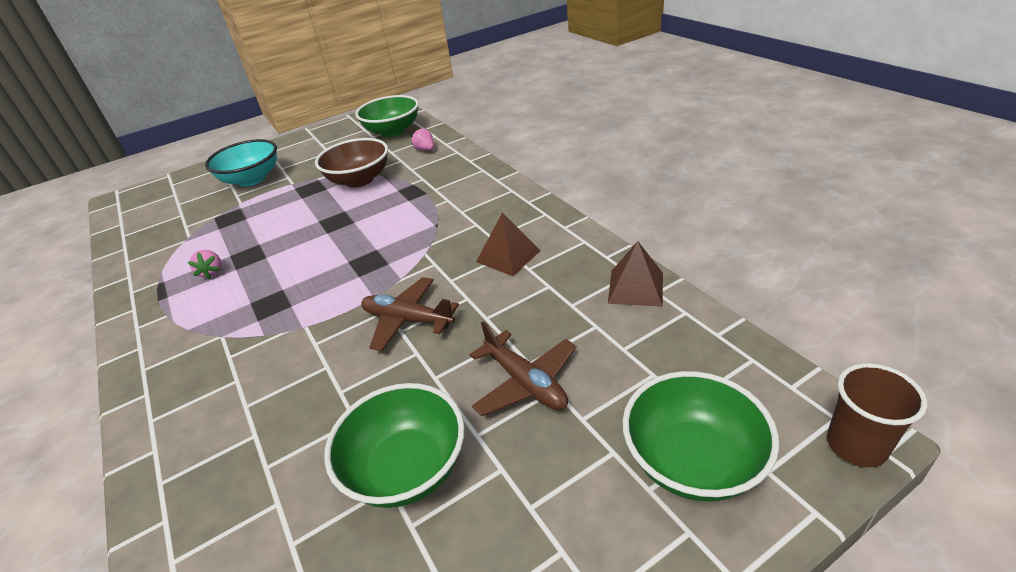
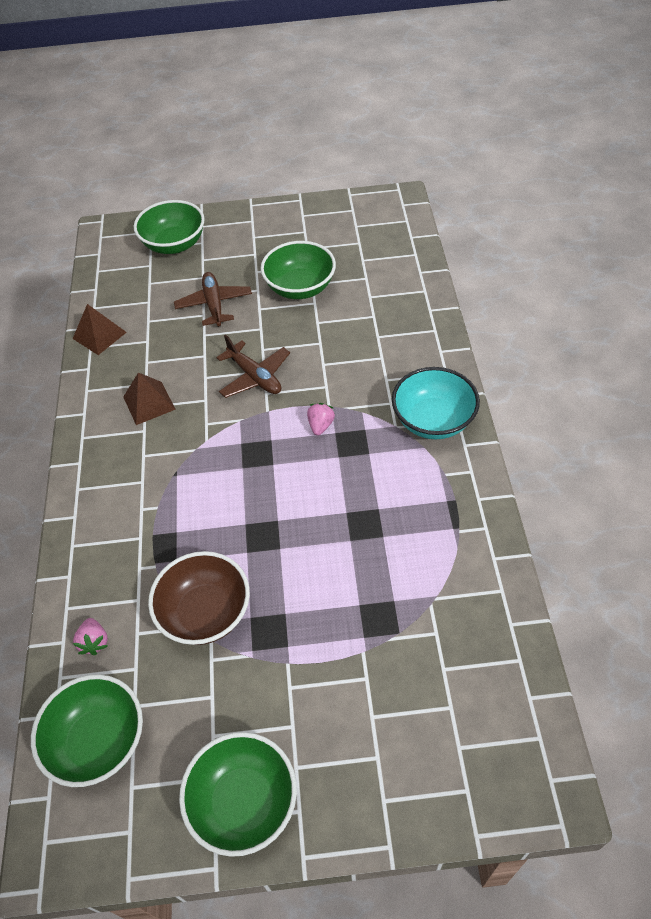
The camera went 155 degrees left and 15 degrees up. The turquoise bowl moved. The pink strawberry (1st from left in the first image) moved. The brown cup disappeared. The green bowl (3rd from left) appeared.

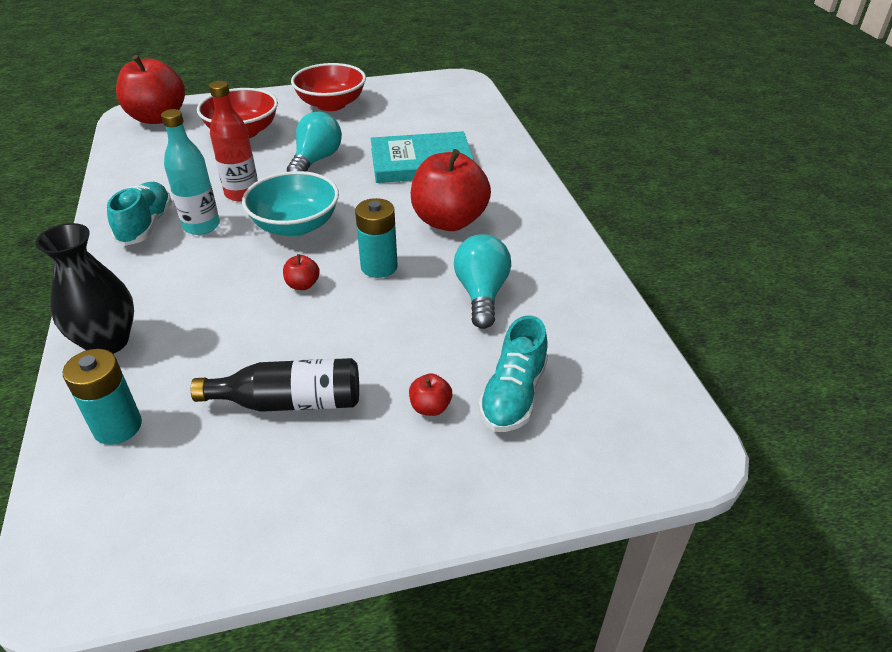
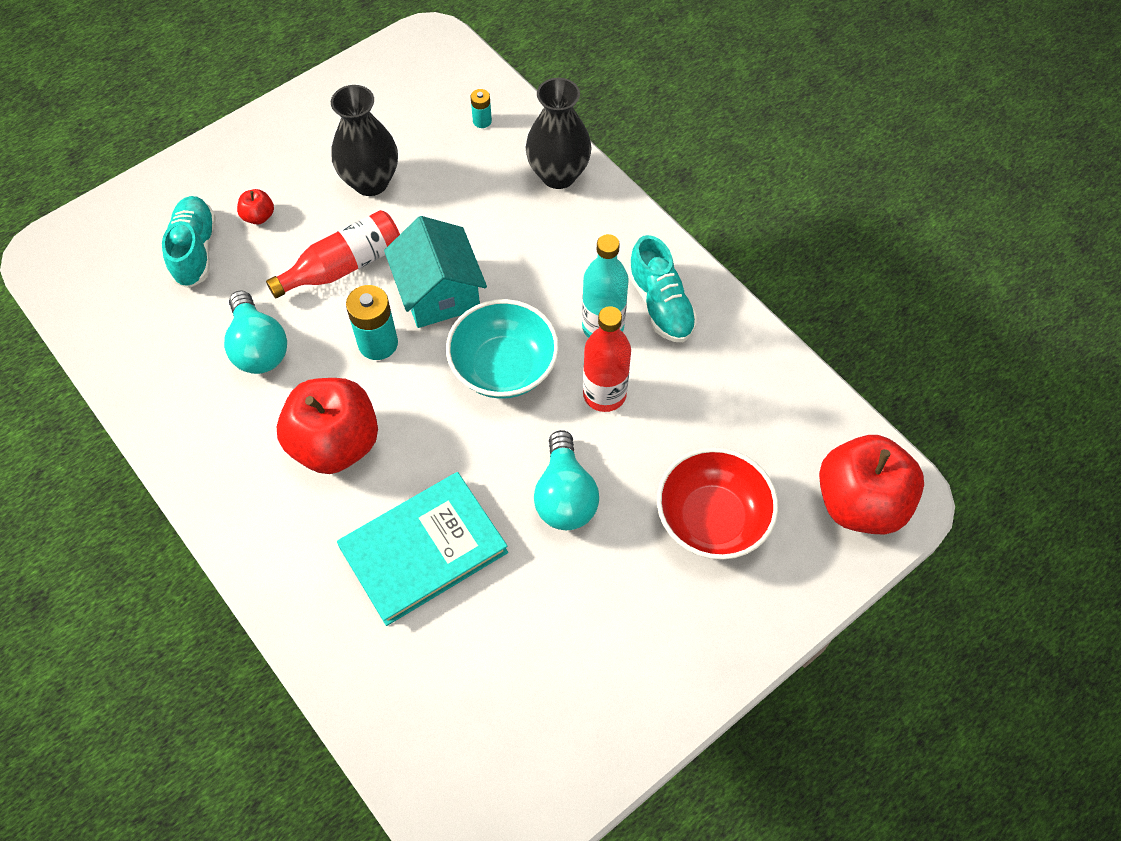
The camera went 155 degrees right and 20 degrees up. The red bowl (2nd from left) disappeared. The red apple (2nd from left) was replaced by the turquoise house. The turquoise battery (1st from left in the first image) changed to 0.53 times the size. The black bottle was replaced by the black vase (1st from left). The red bottle (1st from left) appeared.

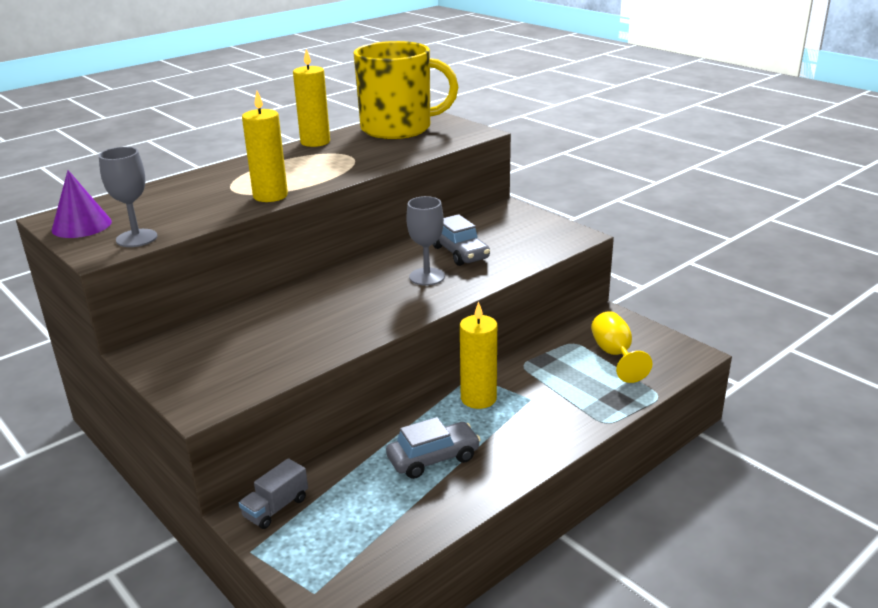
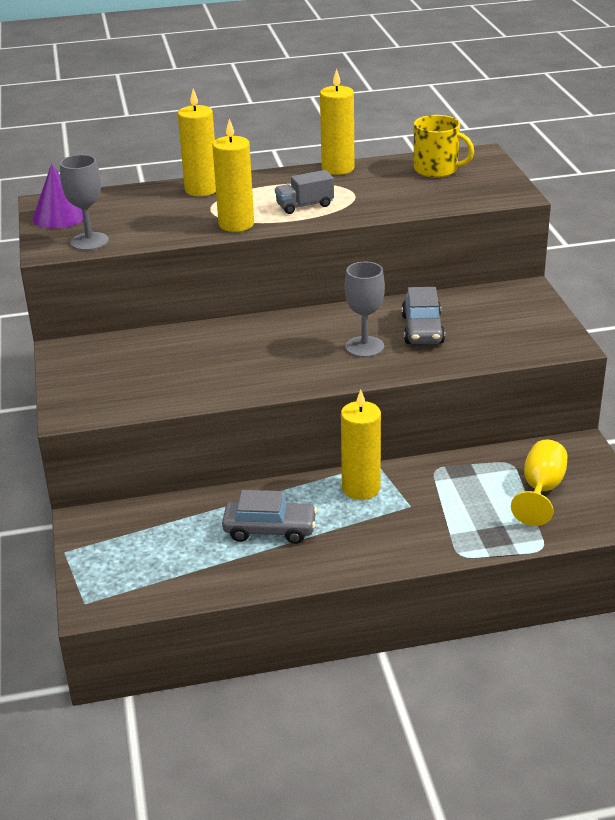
The camera went 30 degrees right and 5 degrees up. The yellow mug changed to 0.54 times the size. The grey truck moved. The yellow candle (1st from left) appeared.

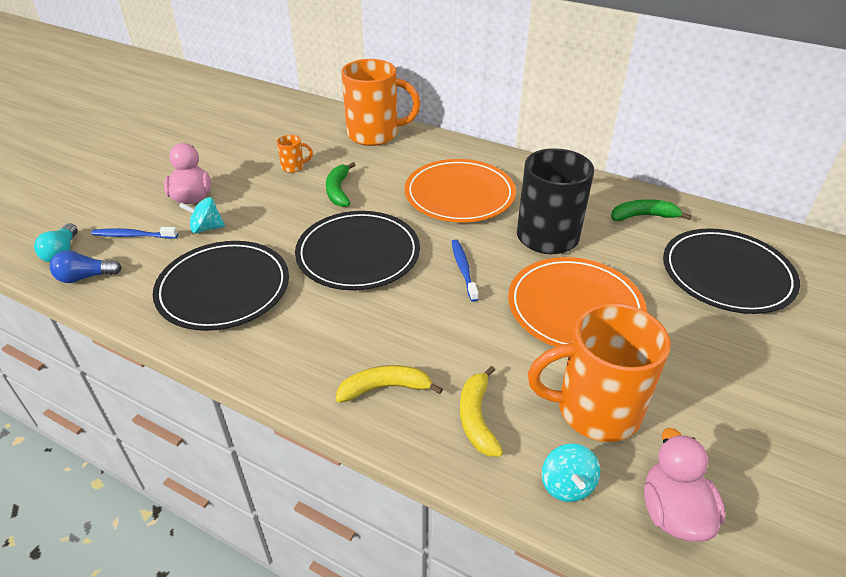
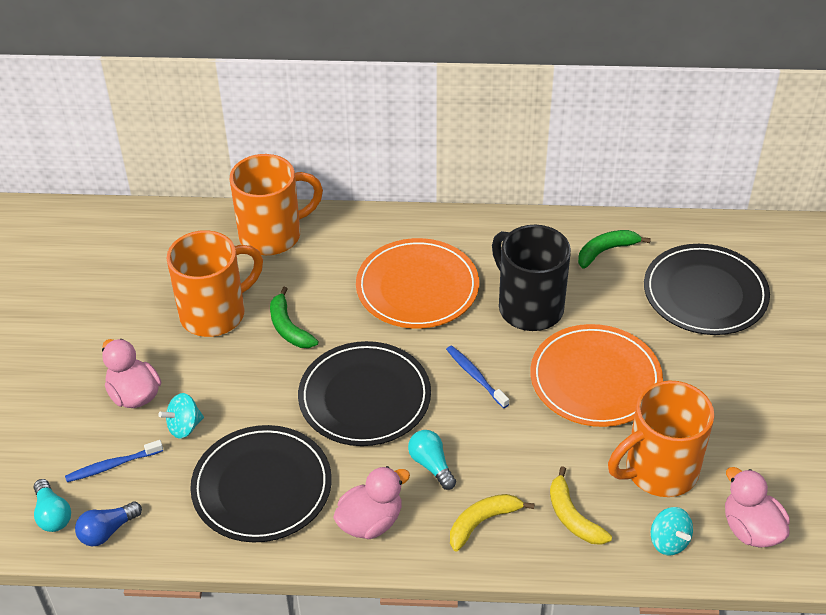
The camera went 25 degrees left and 5 degrees up. The orange mug (1st from left) changed to 2.40 times the size. The turquoise light bulb (2nd from left) appeared. The pink duck (2nd from left) appeared.

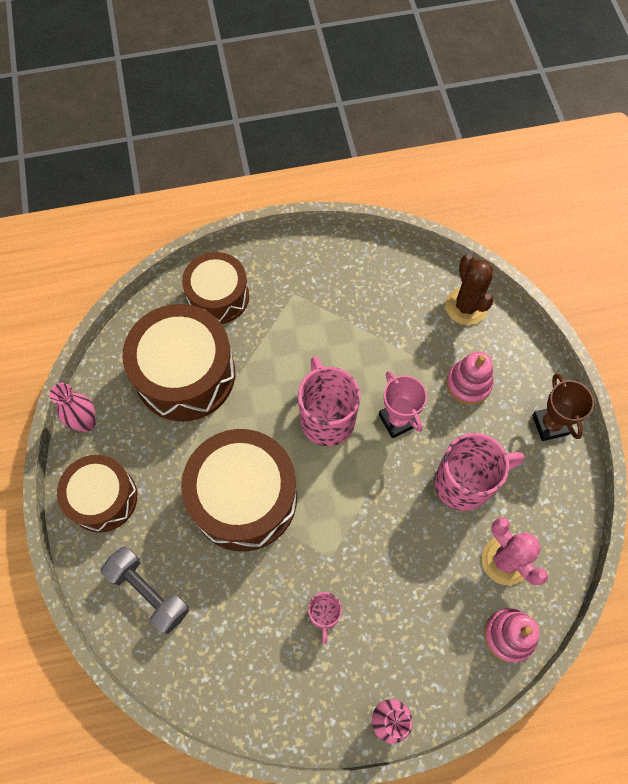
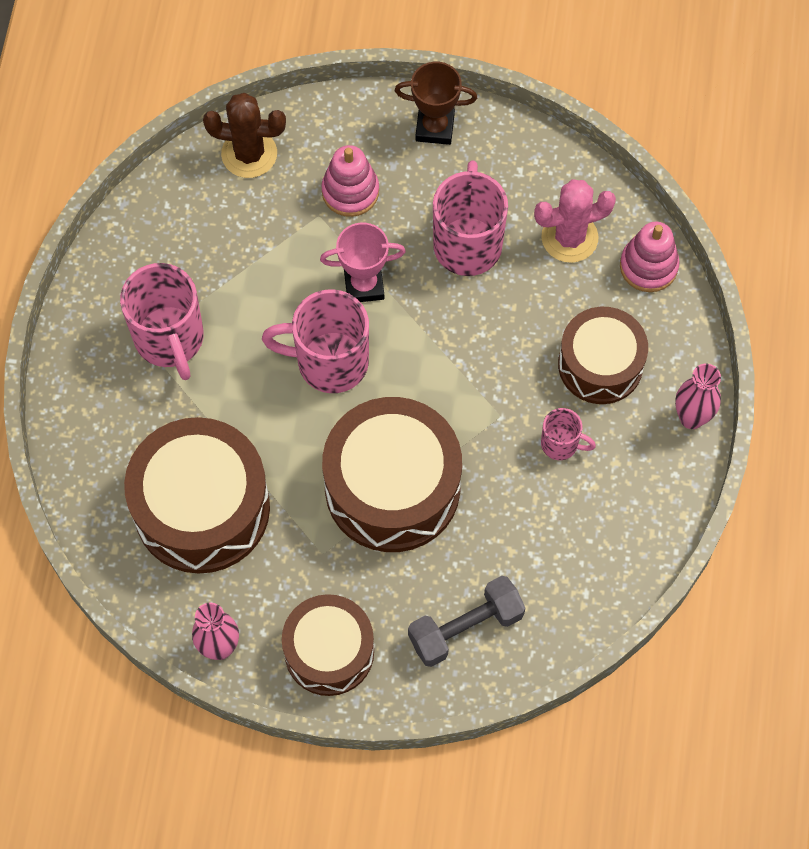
The camera went 70 degrees left and 0 degrees up. The brown drum (3rd from left in the first image) moved. The pink mug (1st from left) appeared.

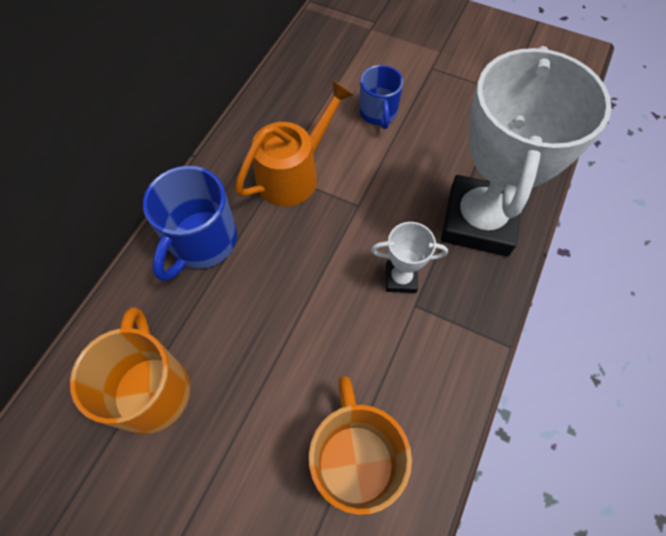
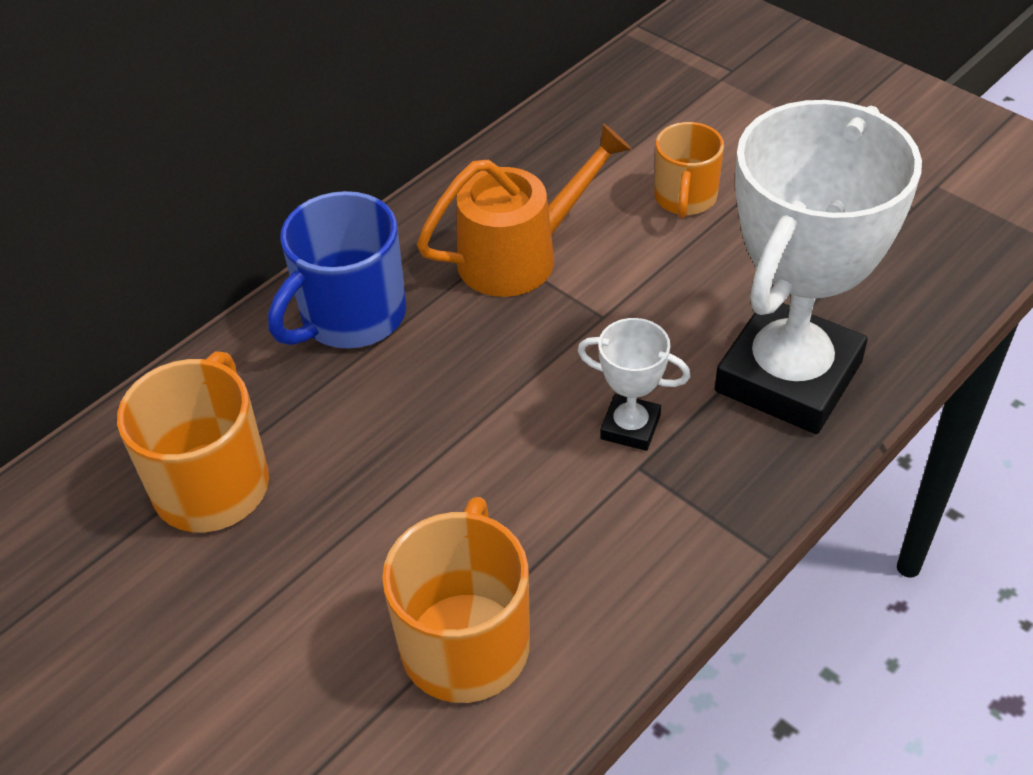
The camera went 20 degrees right and 15 degrees down. The blue mug (2nd from left) became the orange mug (3rd from left).

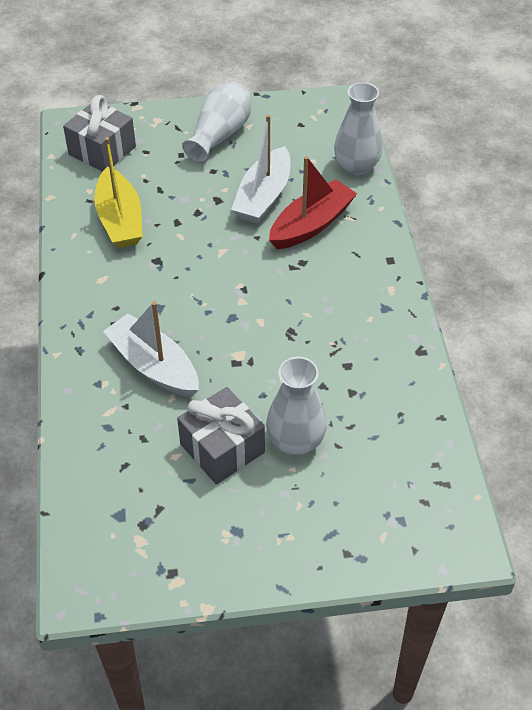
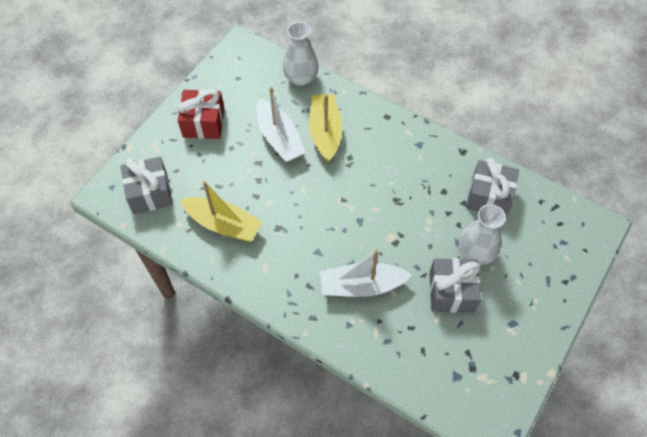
The camera went 50 degrees left and 10 degrees up. The white vase (1st from left) was replaced by the red gift. The red boat became the yellow boat (2nd from left). The grey gift (3rd from left) appeared.

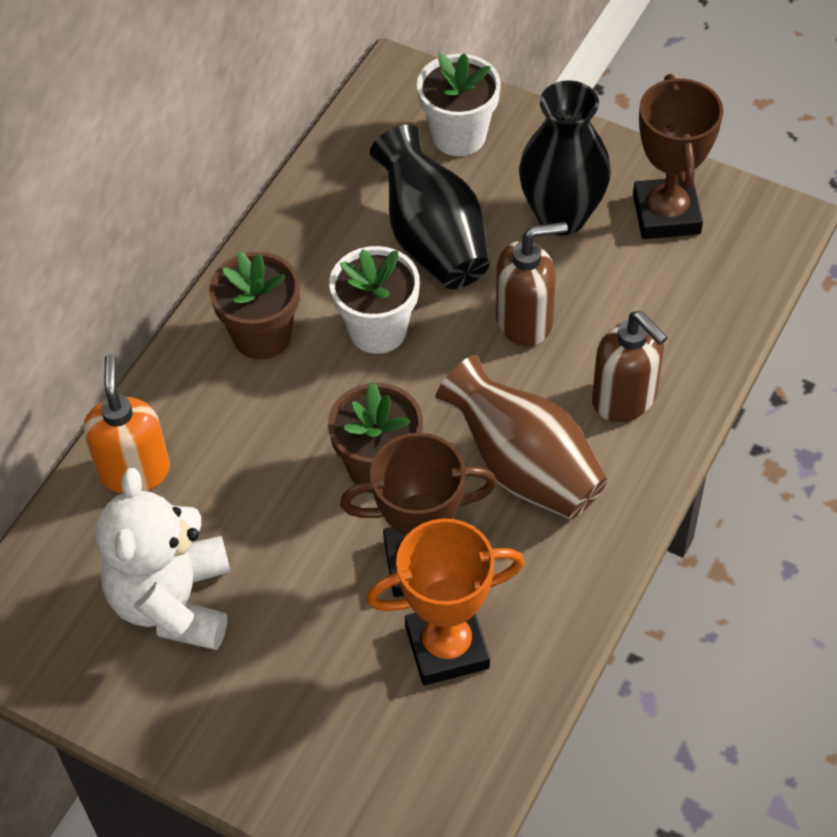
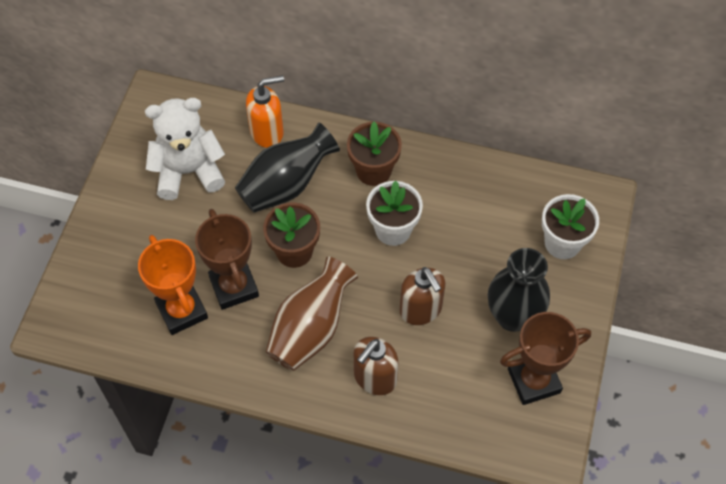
The camera went 75 degrees right and 5 degrees up. The black vase (1st from left) moved.

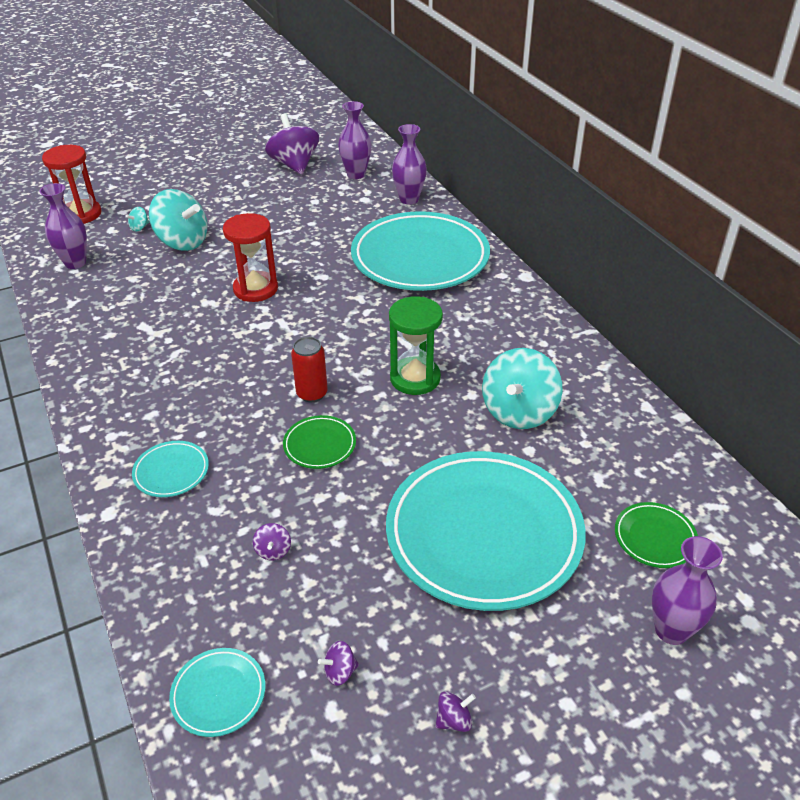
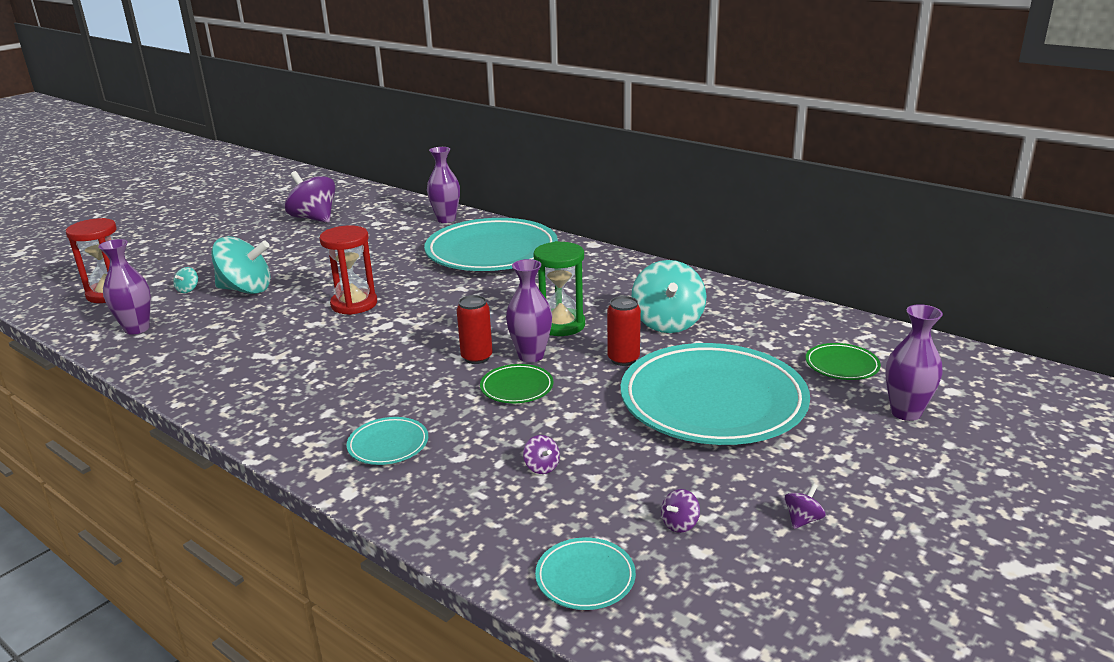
The camera went 25 degrees left and 15 degrees down. The purple vase (2nd from left in the first image) moved. The red can (2nd from left) appeared.

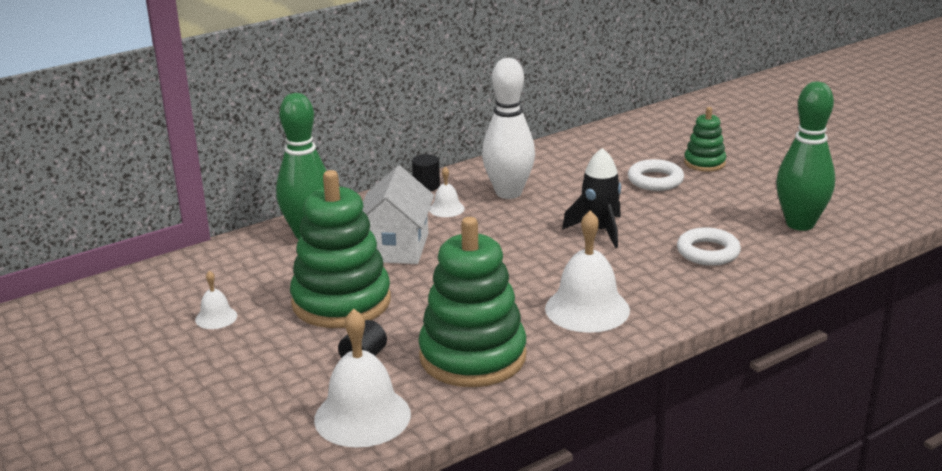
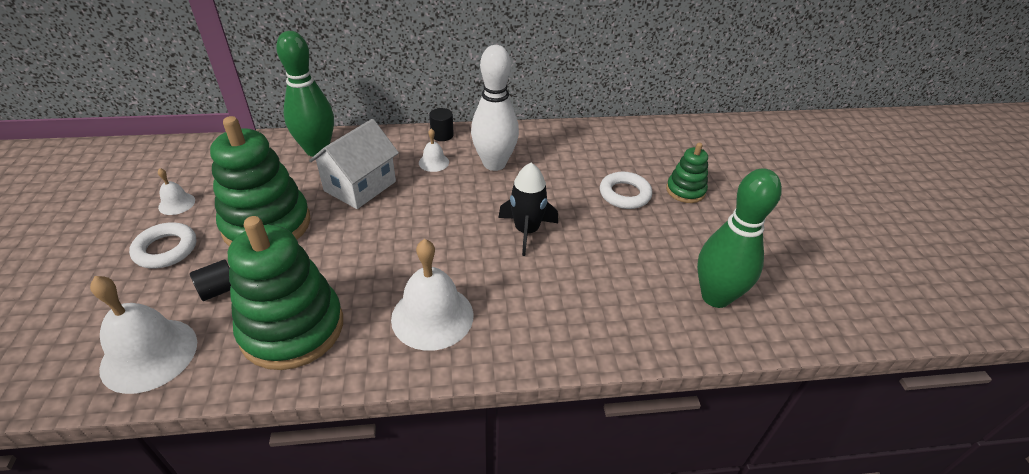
The camera went 25 degrees right and 15 degrees up. The white ring (2nd from left in the first image) moved.

